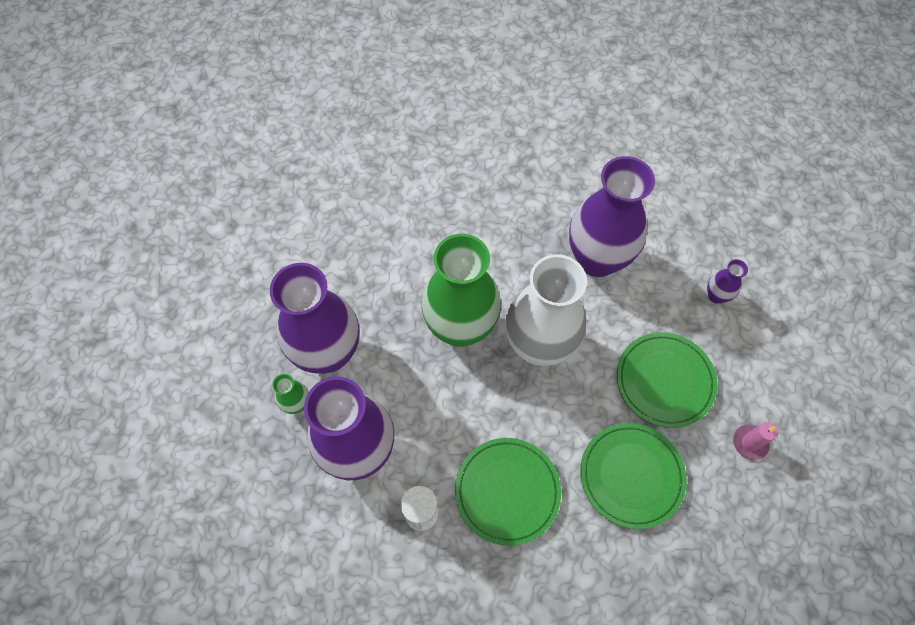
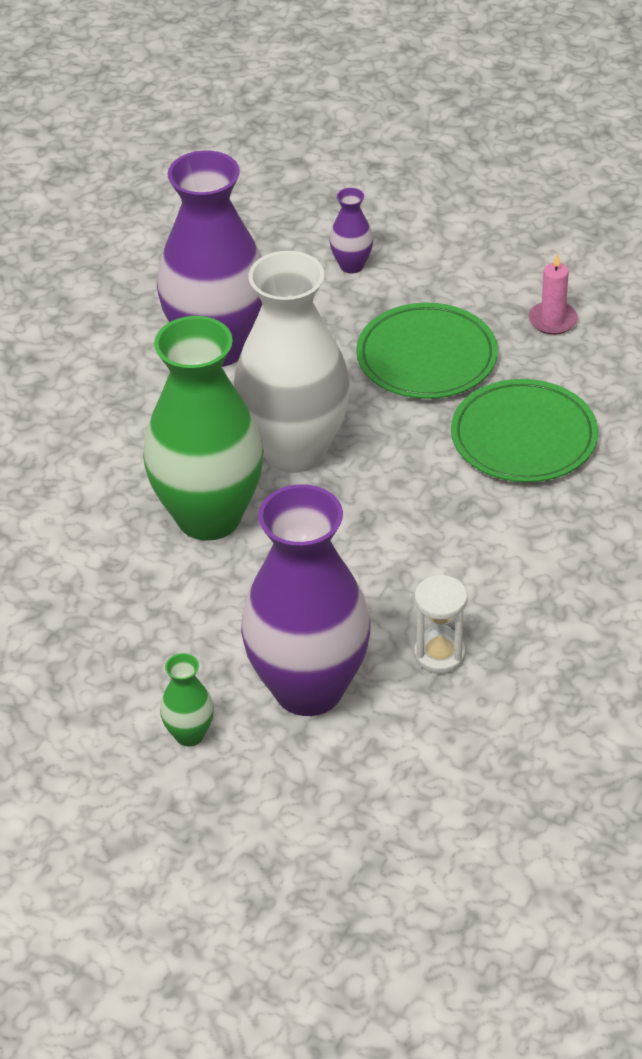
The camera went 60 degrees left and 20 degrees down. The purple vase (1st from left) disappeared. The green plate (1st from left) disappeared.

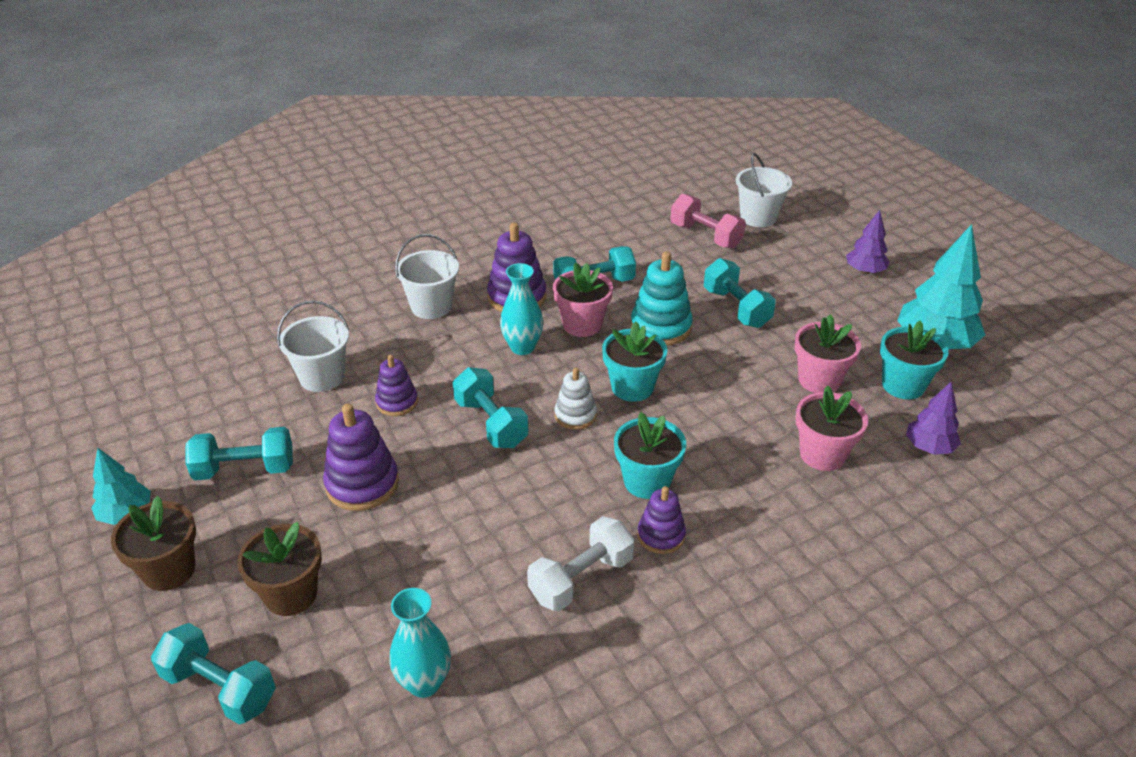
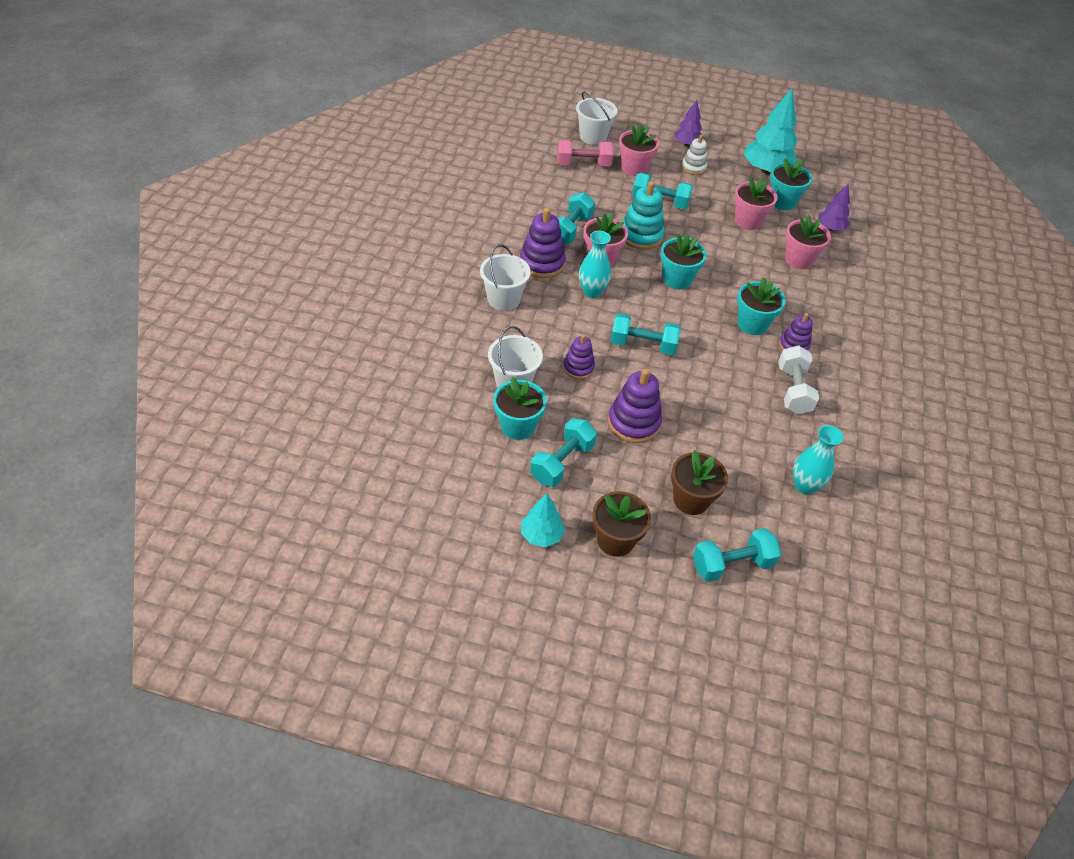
The camera went 50 degrees left and 10 degrees up. The white stacking toy moved. The pink flower pot (2nd from left) appeared. The turquoise flower pot (1st from left) appeared.

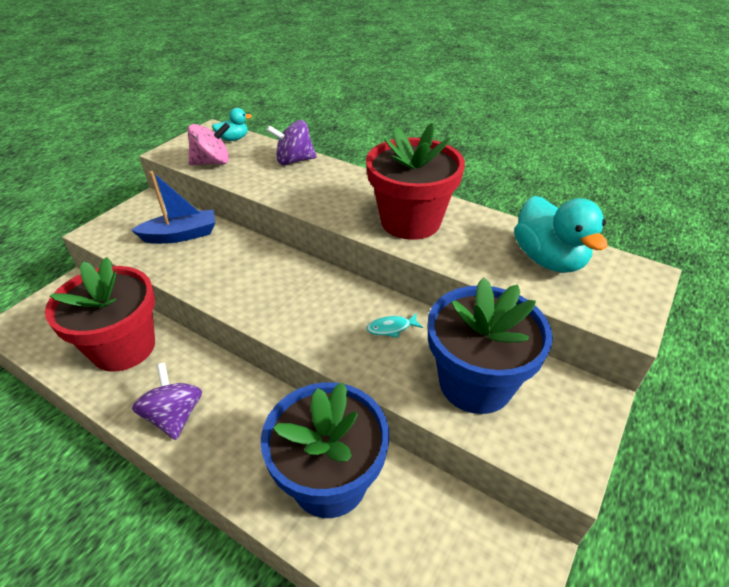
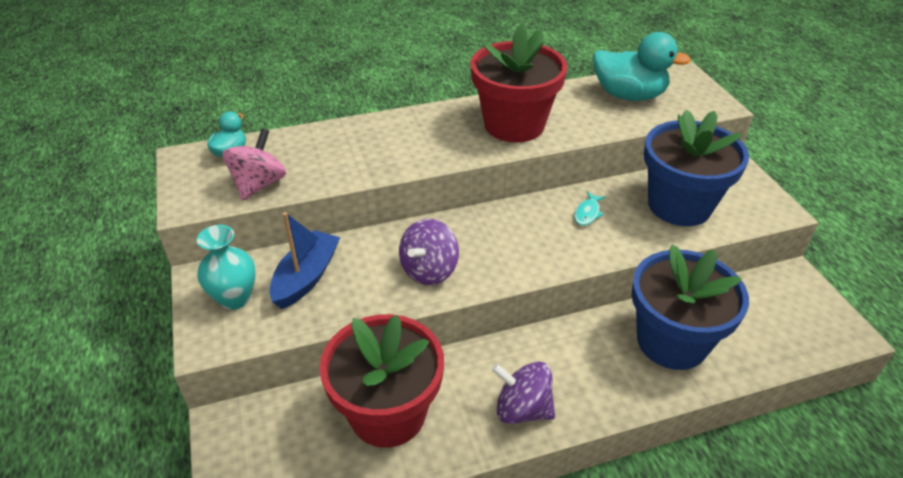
The camera went 50 degrees left and 0 degrees up. The purple spinning top (2nd from left in the first image) moved. The turquoise vase appeared.

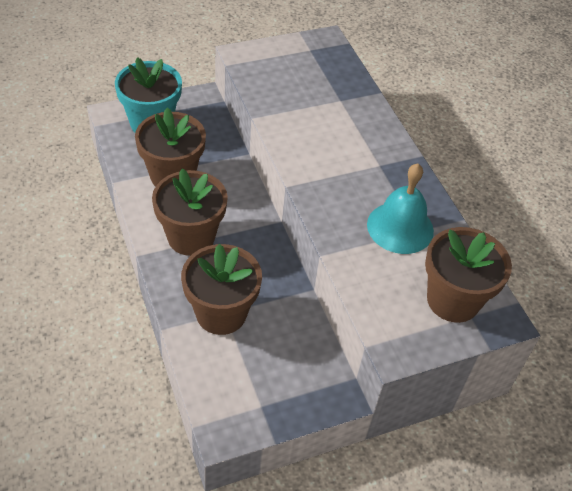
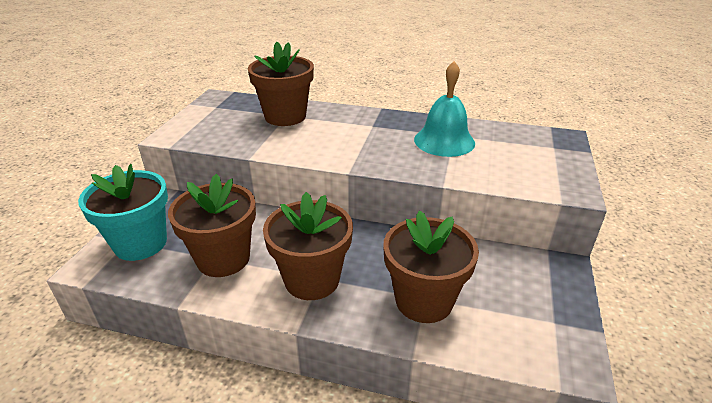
The camera went 50 degrees left and 15 degrees down. The brown flower pot (4th from left in the first image) moved.

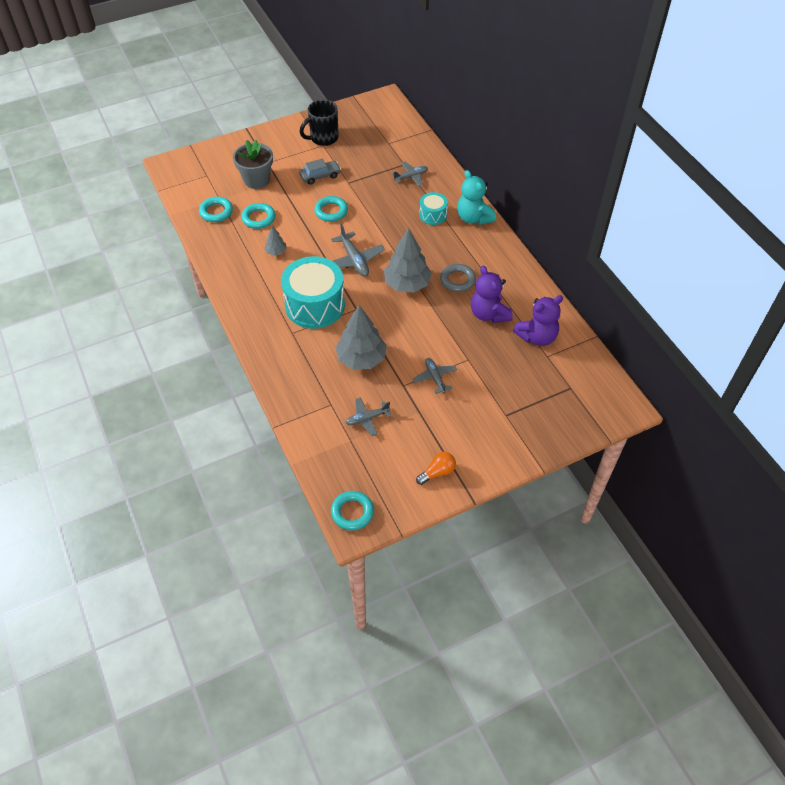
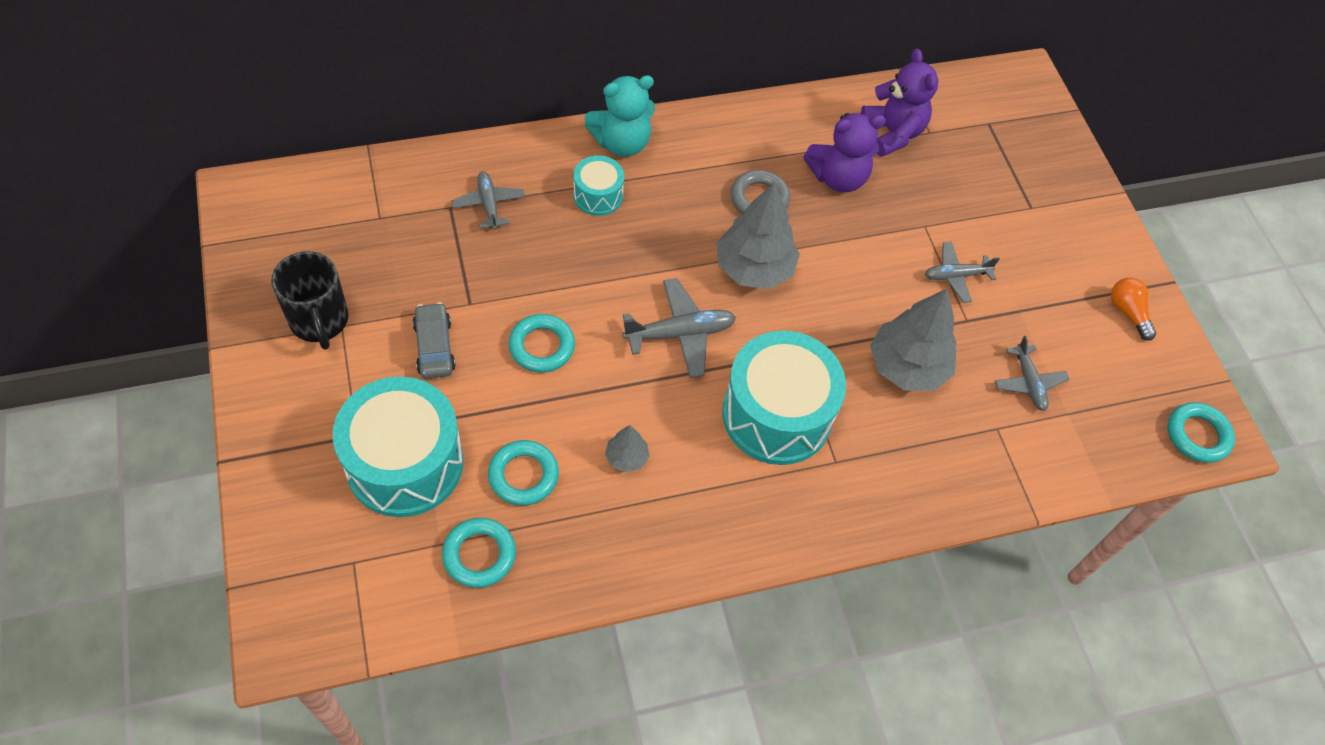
The camera went 85 degrees left and 5 degrees up. The grey flower pot was replaced by the turquoise drum (1st from left).

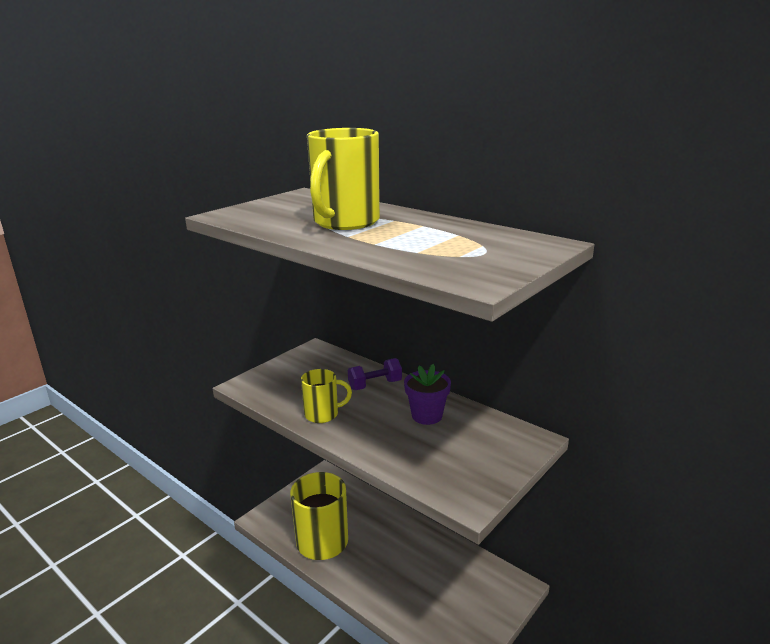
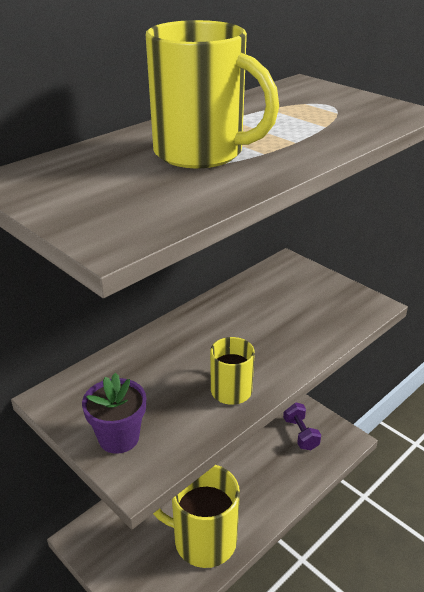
The camera went 85 degrees left and 10 degrees up. The purple dumbbell moved. The purple flower pot moved.

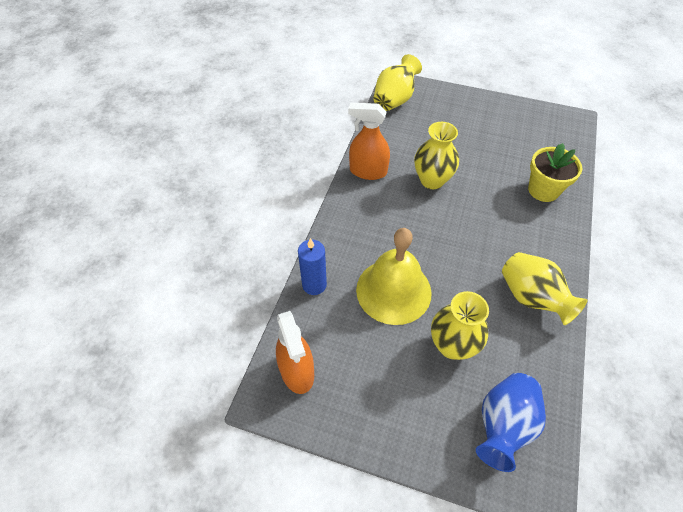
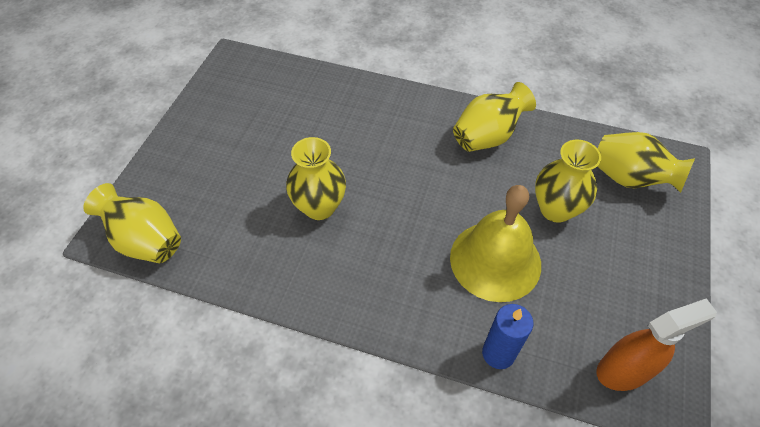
The camera went 90 degrees left and 0 degrees up. The orange spray bottle (2nd from left) disappeared. The yellow flower pot disappeared. The blue vase became the yellow vase (5th from left).

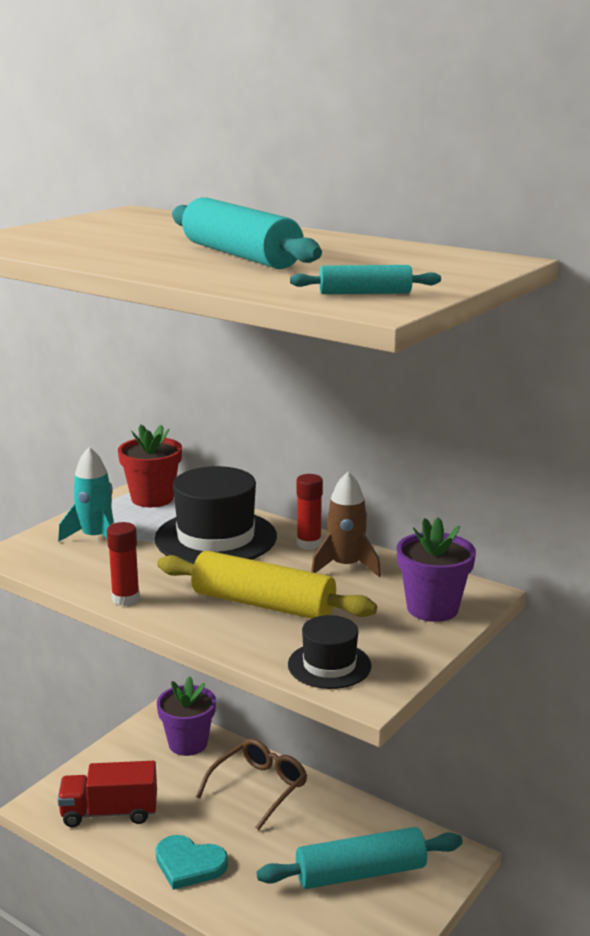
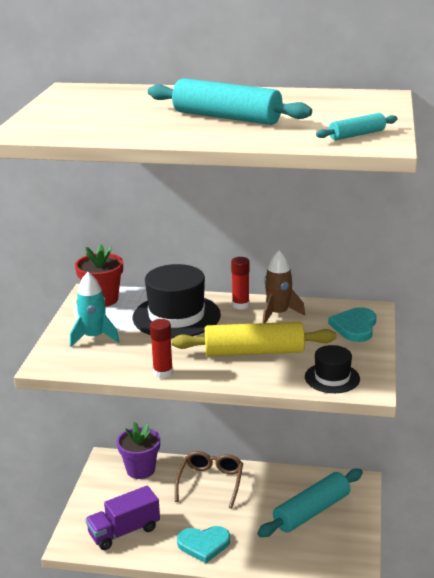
The camera went 25 degrees left and 5 degrees up. The purple flower pot (2nd from left) was replaced by the turquoise heart (2nd from left). The red truck became the purple truck.

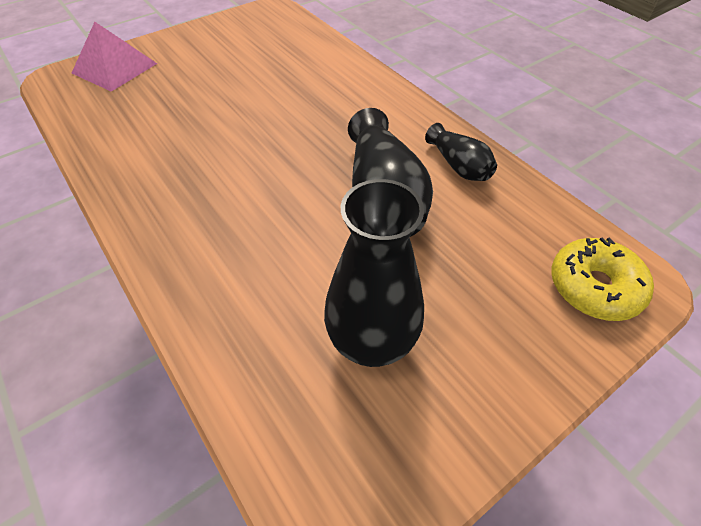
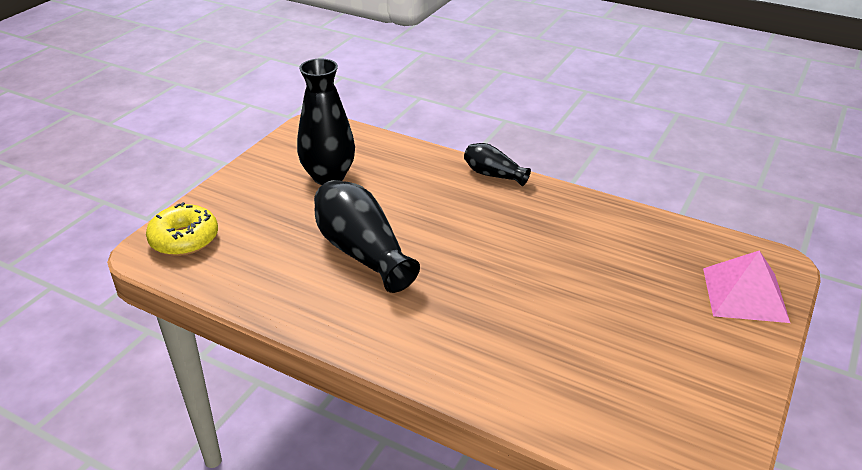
The camera went 155 degrees right and 15 degrees down. The black vase (3rd from left) moved.

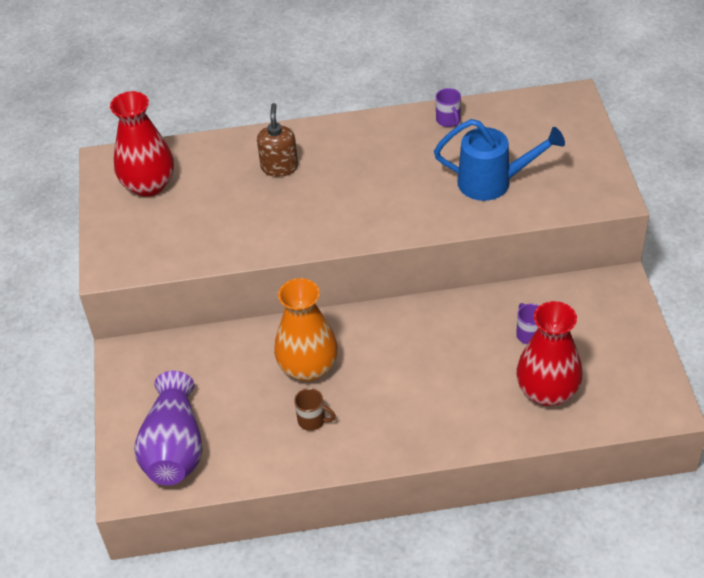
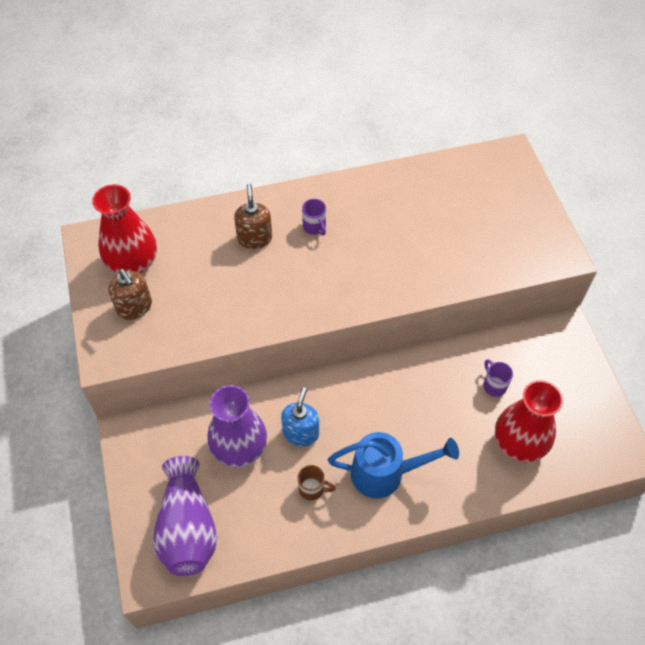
The camera went 10 degrees left and 10 degrees up. The purple mug (1st from left) moved. The blue watering can moved. The orange vase was replaced by the blue soap dispenser. The brown soap dispenser (1st from left) appeared. The purple vase (2nd from left) appeared.

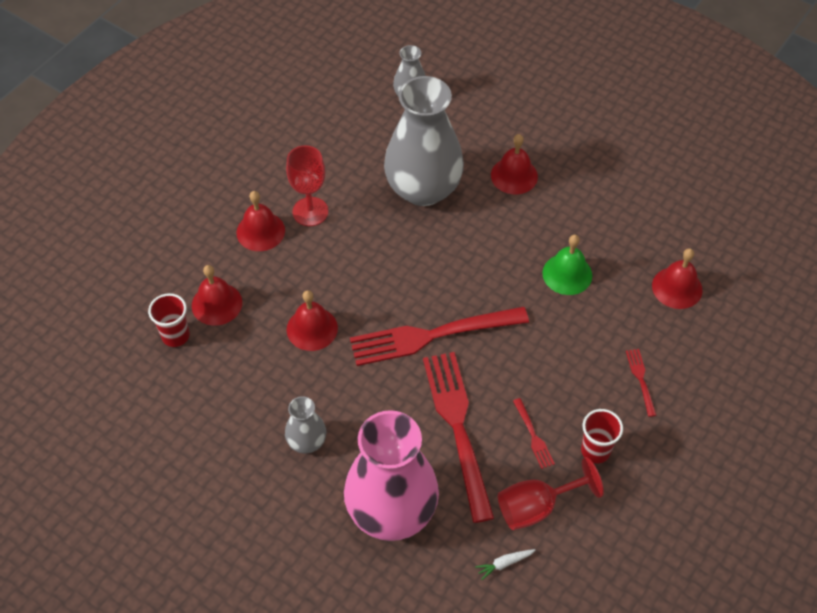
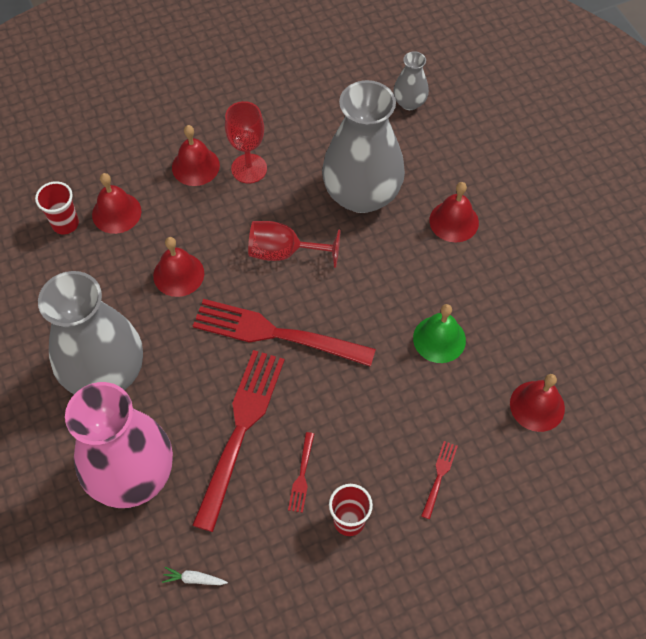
The camera went 30 degrees right and 5 degrees up. The grey vase (1st from left) changed to 2.17 times the size. The red goblet (2nd from left) moved.

